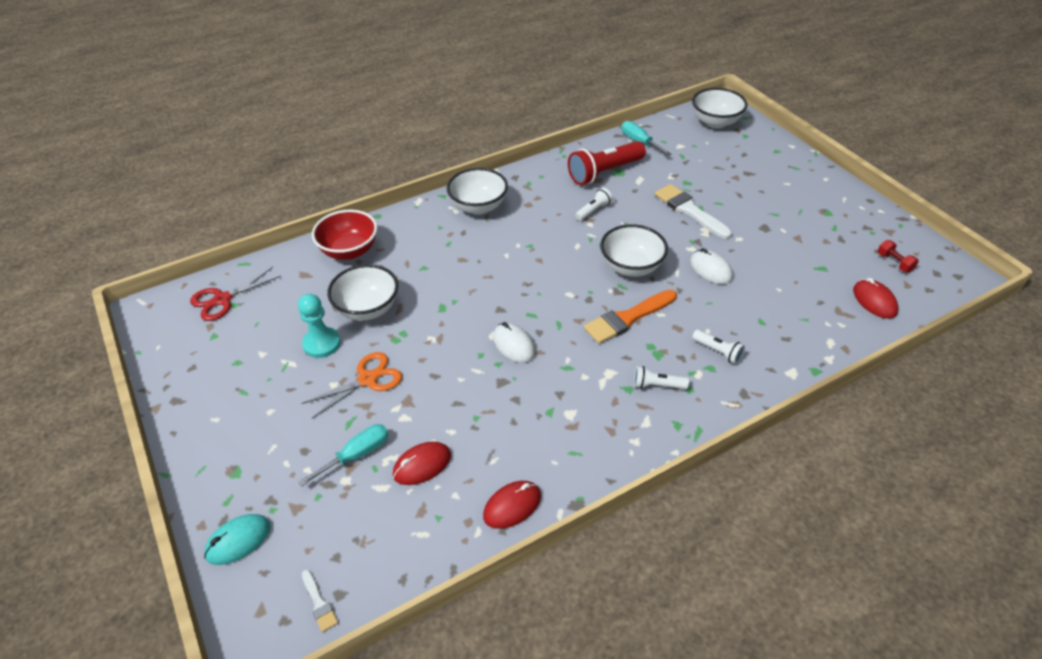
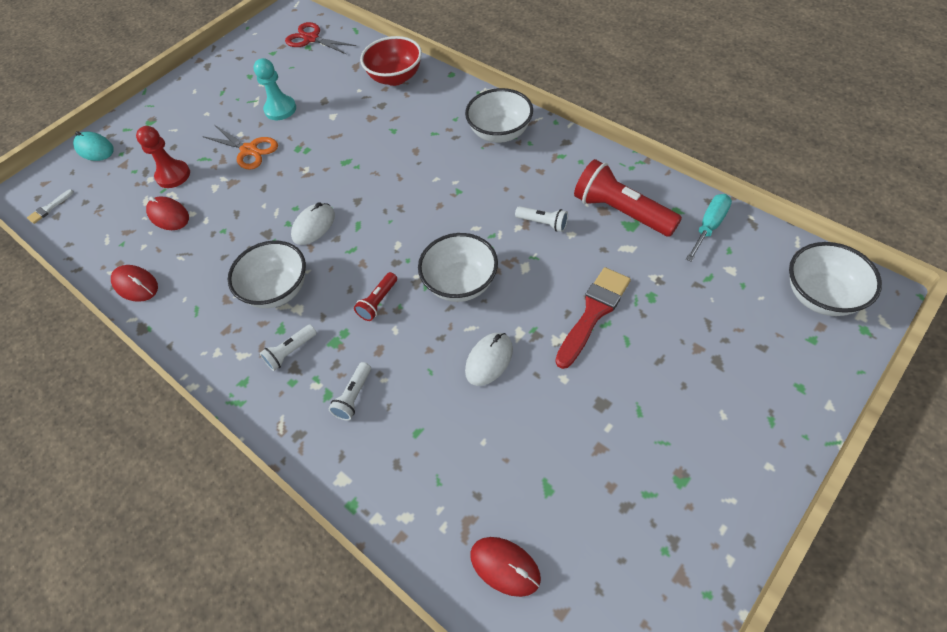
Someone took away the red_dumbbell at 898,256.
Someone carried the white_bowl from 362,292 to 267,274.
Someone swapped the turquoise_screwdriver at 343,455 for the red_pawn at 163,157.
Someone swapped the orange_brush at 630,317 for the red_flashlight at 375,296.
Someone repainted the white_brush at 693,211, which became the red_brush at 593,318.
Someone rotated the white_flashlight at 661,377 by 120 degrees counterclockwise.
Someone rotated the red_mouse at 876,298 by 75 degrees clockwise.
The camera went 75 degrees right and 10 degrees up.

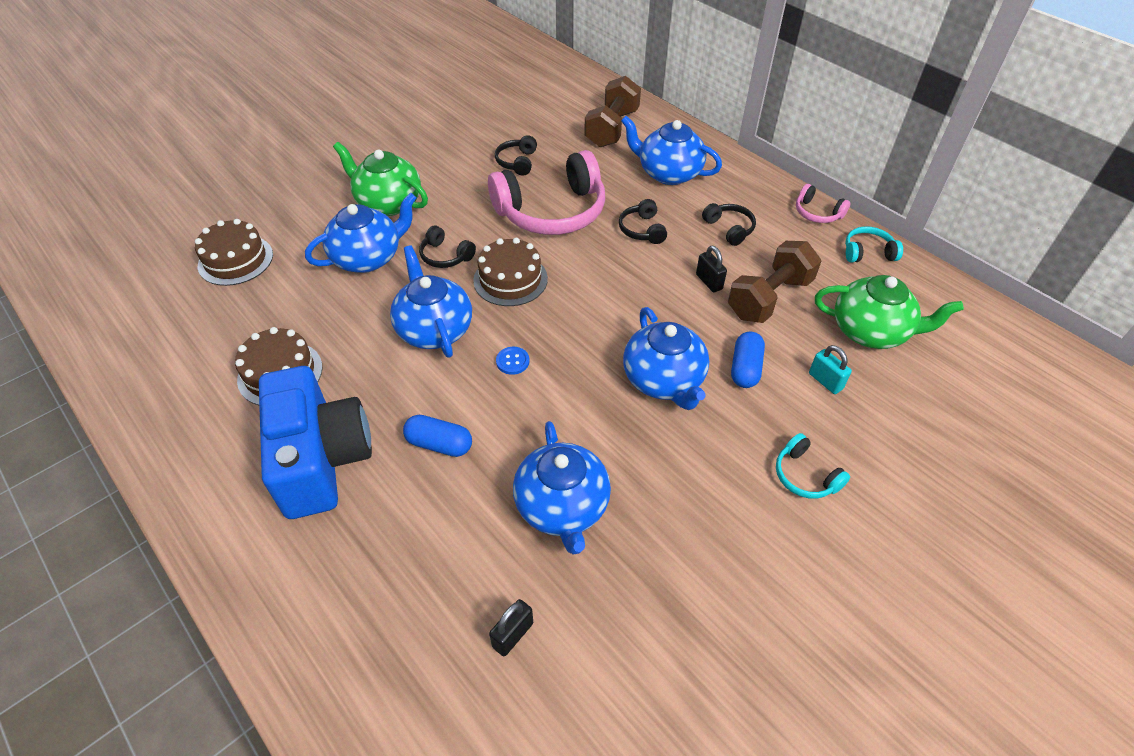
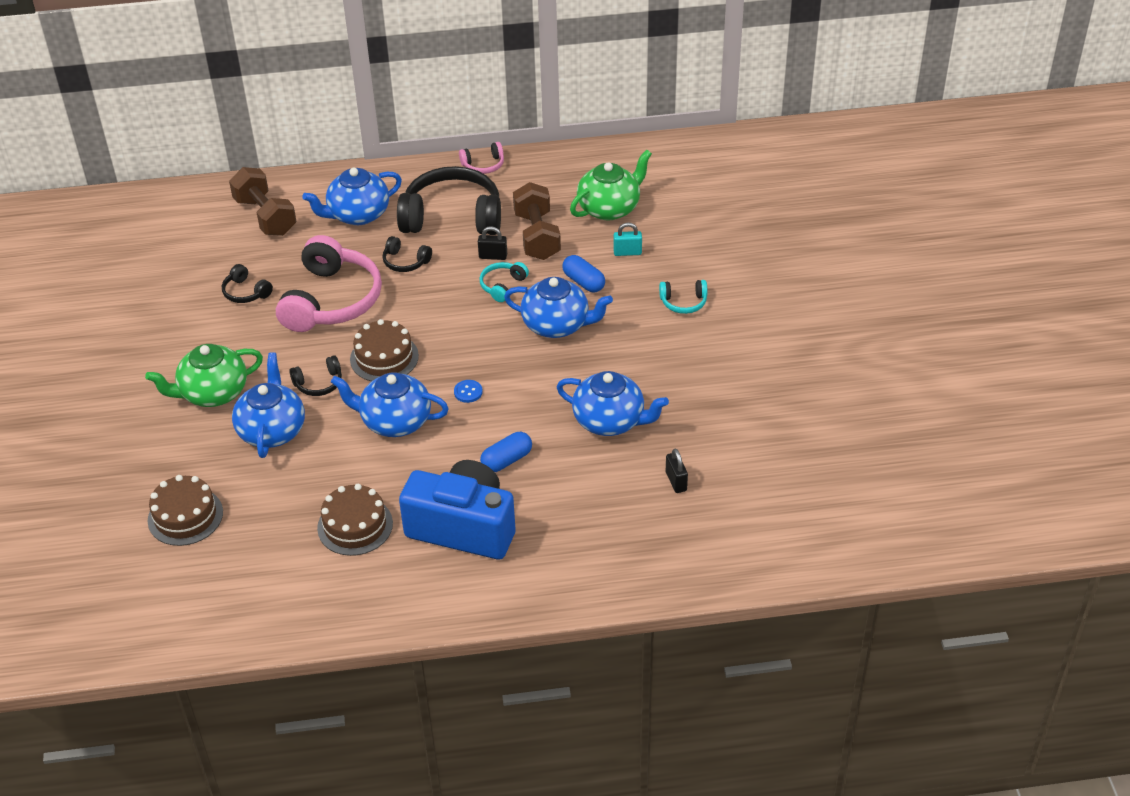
Someone carried the turquoise_headphones from 874,244 to 504,282.
Someone scaled the black_headphones at 729,224 by 2.25.
The camera went 55 degrees left and 5 degrees down.

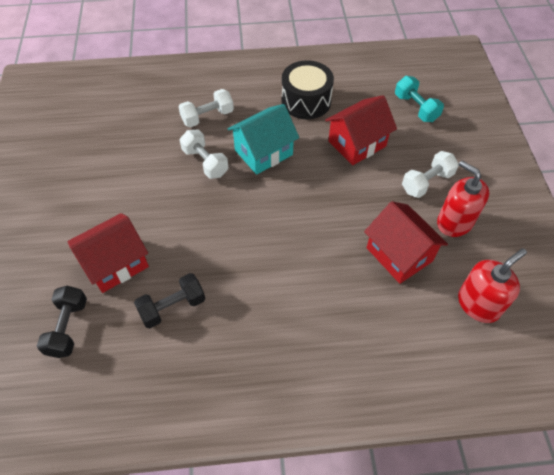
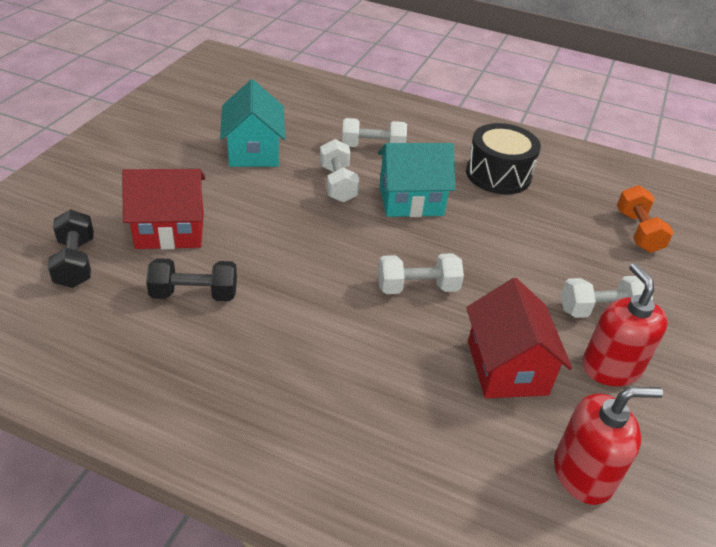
Someone took away the red_house at 361,130.
Someone put down the turquoise_house at 253,123.
Someone put down the white_dumbbell at 421,273.
Someone repainted the turquoise_dumbbell at 419,99, which became the orange_dumbbell at 645,219.
Someone rotated the black_dumbbell at 62,322 by 45 degrees counterclockwise.
The camera went 25 degrees right and 15 degrees down.

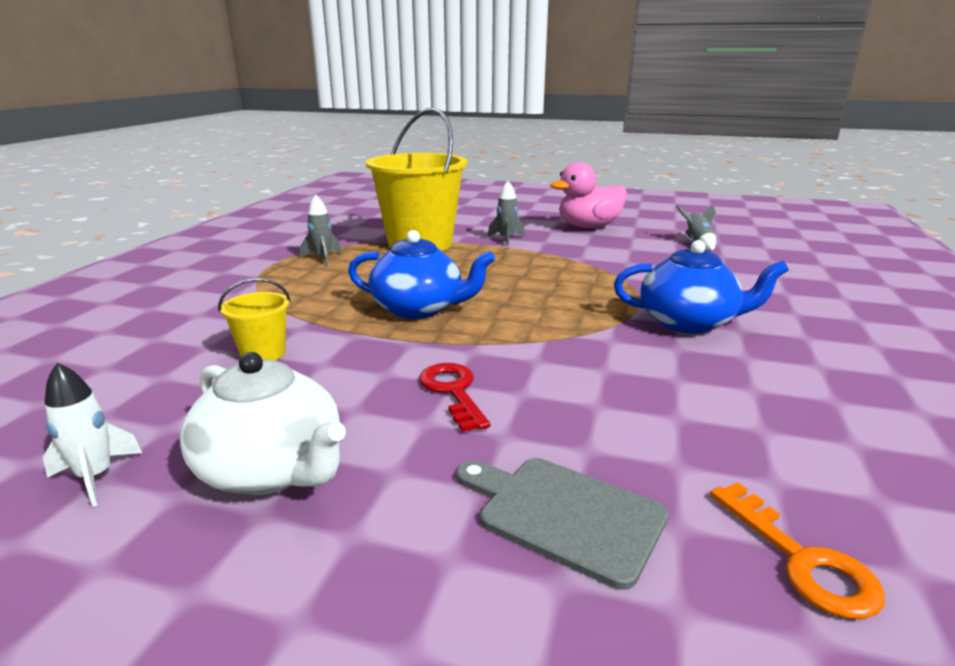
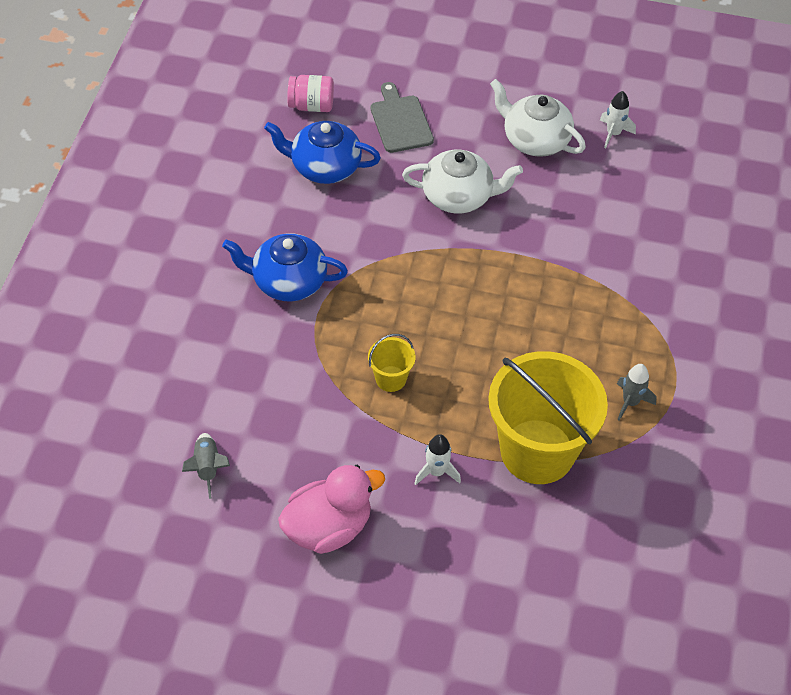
Someone carried the yellow_bucket from 254,319 to 391,363.
Someone carried the blue_teapot from 421,274 to 322,152.
Someone swapped the red_key at 454,397 for the white_teapot at 462,182.
Someone swapped the orange_key at 797,550 for the pink_jar at 310,93.
Someone repainted the grey_rocket at 506,213, which became the white_rocket at 437,459.
Someone rotated the grey_cutting_board at 562,524 by 135 degrees counterclockwise.
The camera went 175 degrees right and 30 degrees up.

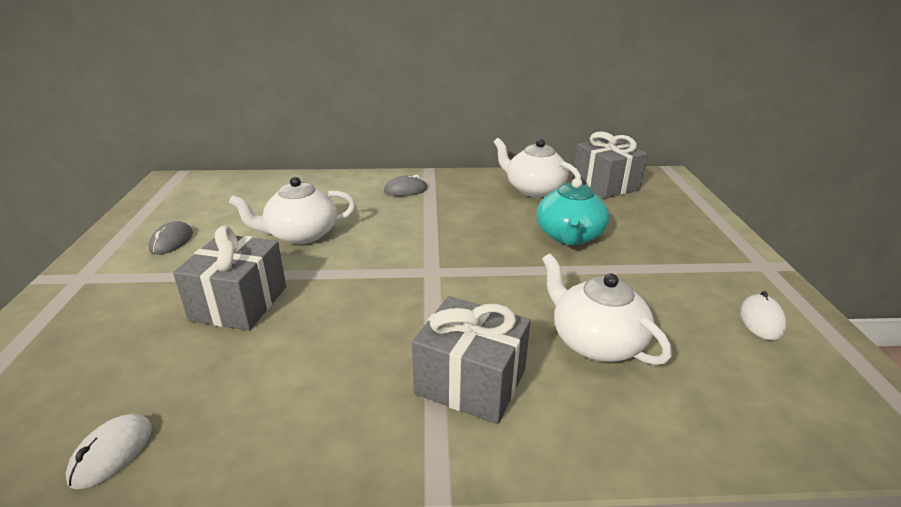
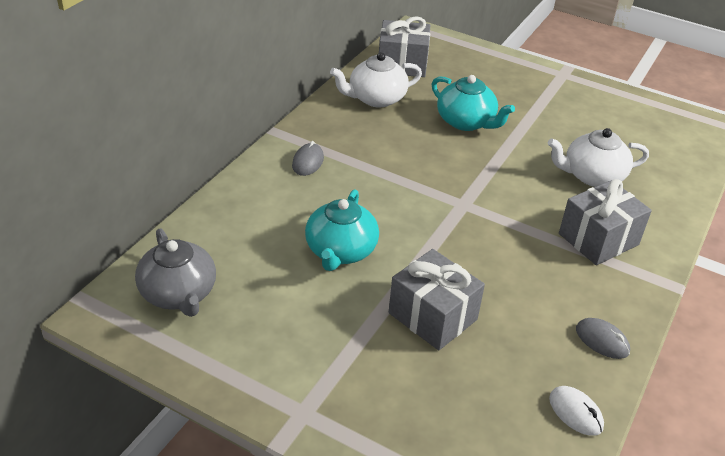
Someone took away the white_mouse at 763,315.
Someone put down the grey_teapot at 175,272.
Someone carried the grey_mouse from 171,238 to 603,338.
Someone repainted the white_teapot at 292,210, which became the turquoise_teapot at 342,230.
The camera went 60 degrees left and 10 degrees up.

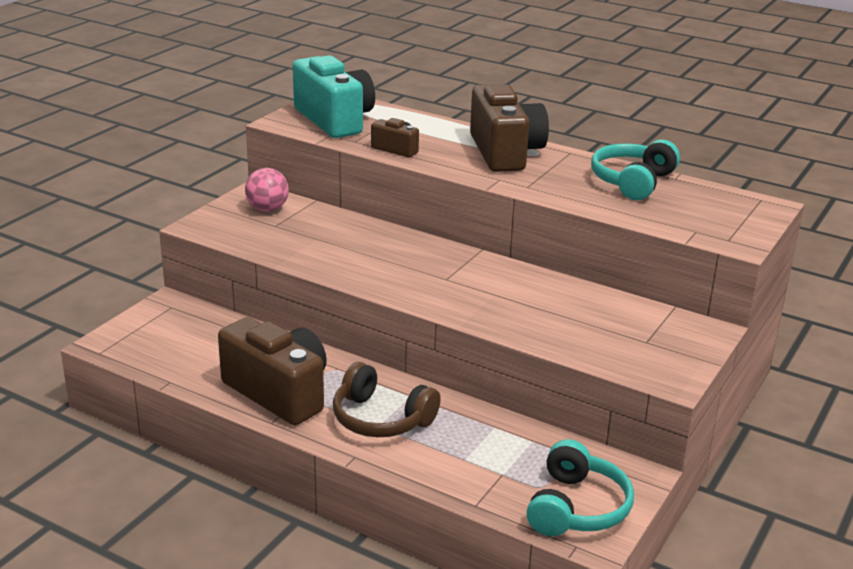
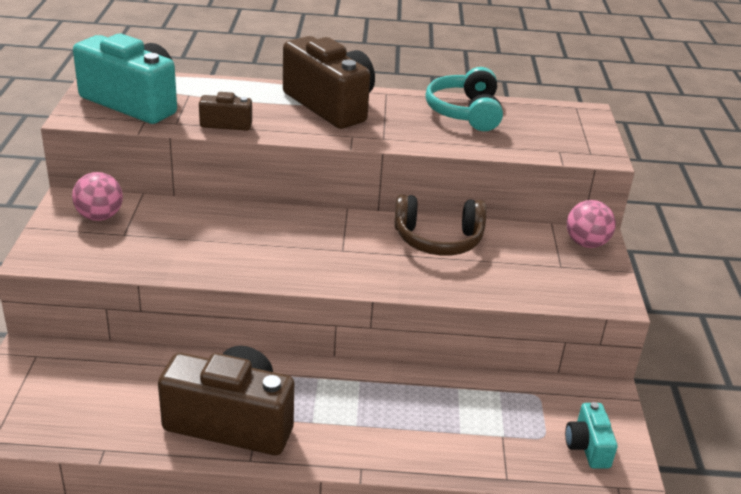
Someone put down the pink_ball at 591,224.
Someone carried the brown_headphones from 387,399 to 440,224.
Someone swapped the turquoise_headphones at 580,487 for the turquoise_camera at 591,435.
The camera went 30 degrees left and 5 degrees up.

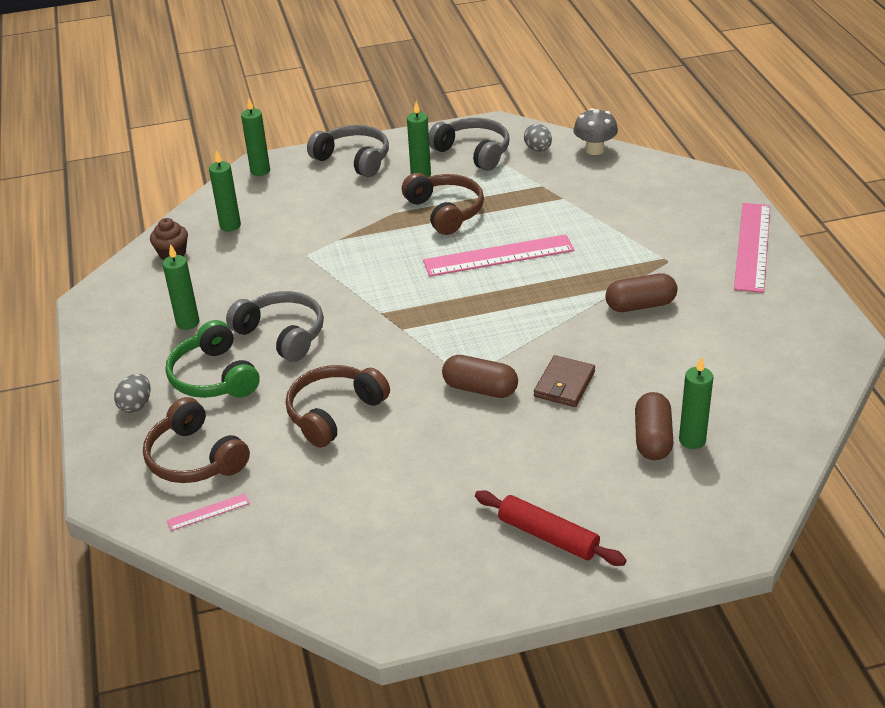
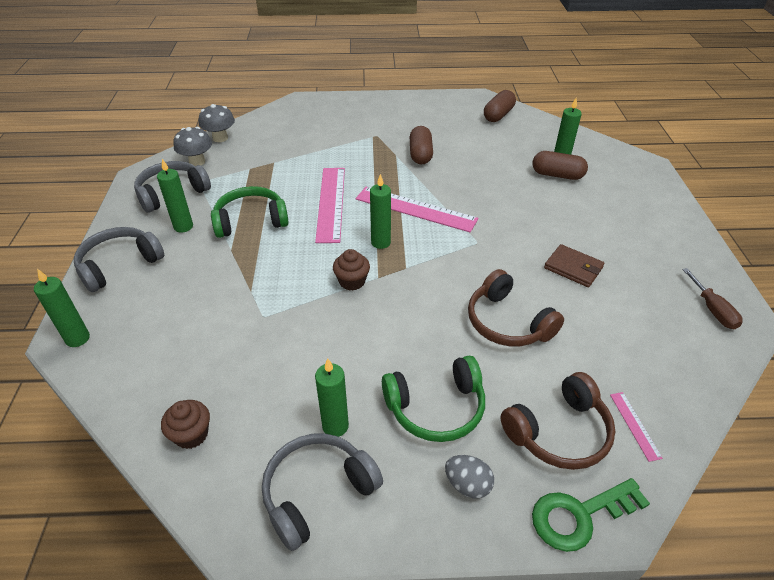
Someone took away the red_rolling_pin at 550,528.
Someone put down the brown_cupcake at 351,270.
Someone put down the green_key at 591,515.
Someone put down the brown_screwdriver at 712,299.
Someone carried the green_candle from 225,190 to 380,211.
Someone carried the grey_headphones from 275,326 to 322,492.
Someone carried the brown_capsule from 480,376 to 500,106.
Someone carried the brown_wallet from 564,381 to 574,265.
Someone carried the pink_ruler from 752,248 to 417,209.
Someone swapped the grey_egg at 538,138 for the grey_mushroom at 192,146.
Someone repainted the brown_headphones at 443,204, which became the green_headphones at 250,212.
The camera went 80 degrees left and 5 degrees up.

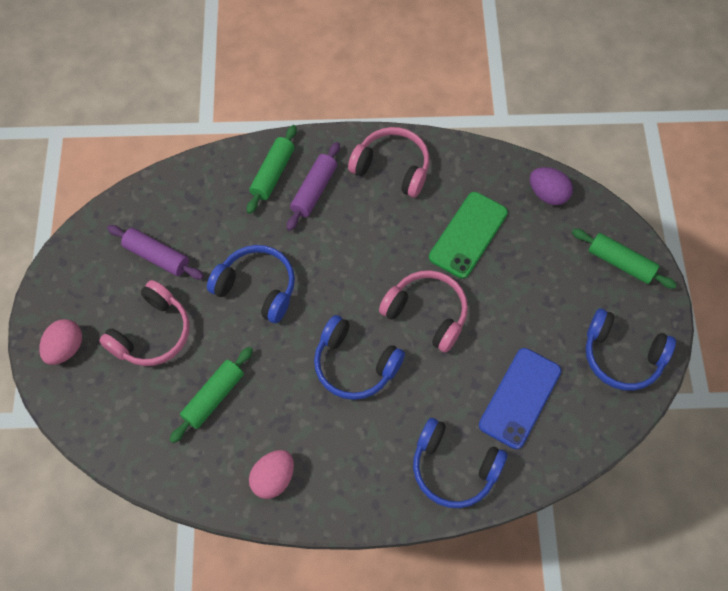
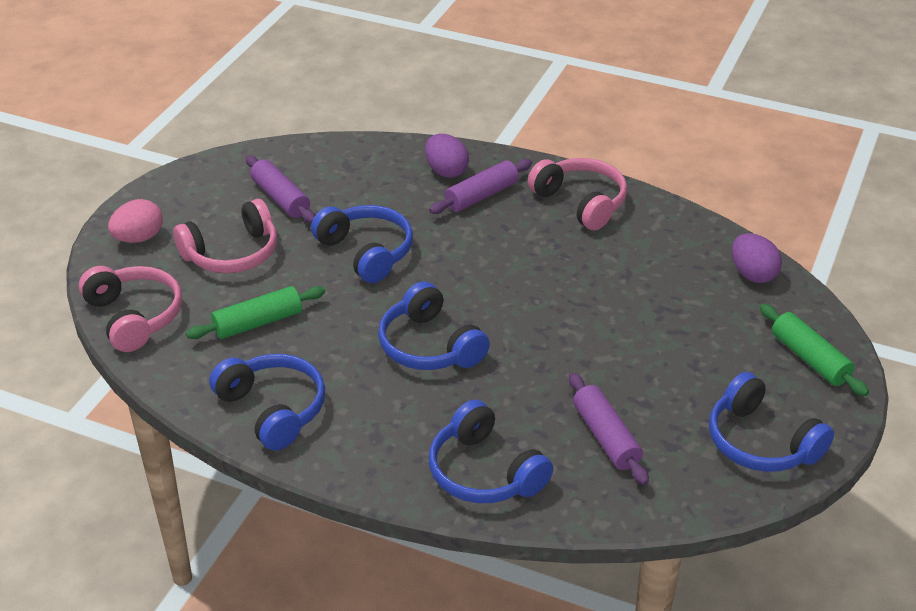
Someone took away the green_phone at 468,235.
Someone carried the pink_headphones from 423,311 to 130,309.
Someone swapped the green_rolling_pin at 272,169 for the purple_egg at 447,156.
Someone swapped the pink_egg at 271,474 for the blue_headphones at 267,402.
Someone swapped the blue_phone at 520,398 for the purple_rolling_pin at 609,429.
The camera went 25 degrees right and 25 degrees down.

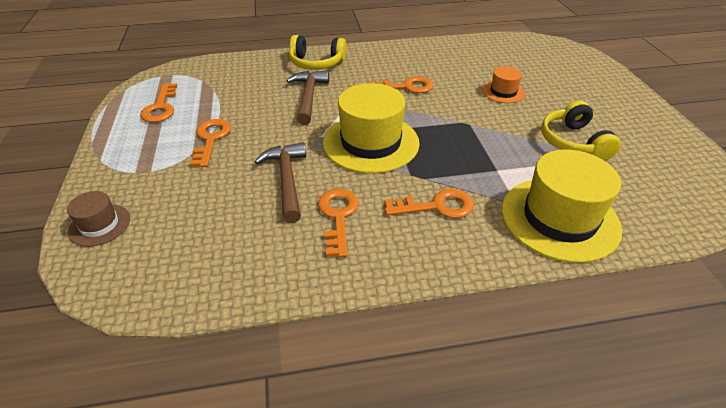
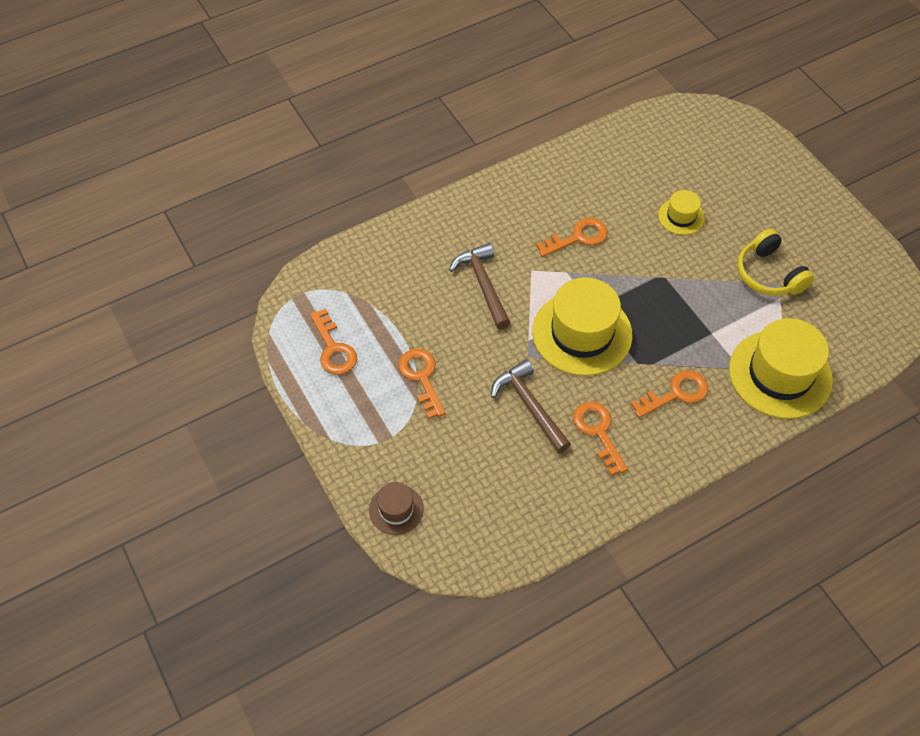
Someone took away the yellow_headphones at 318,52.
Someone repainted the orange_hat at 503,84, which became the yellow_hat at 681,212.
The camera went 20 degrees left and 15 degrees up.

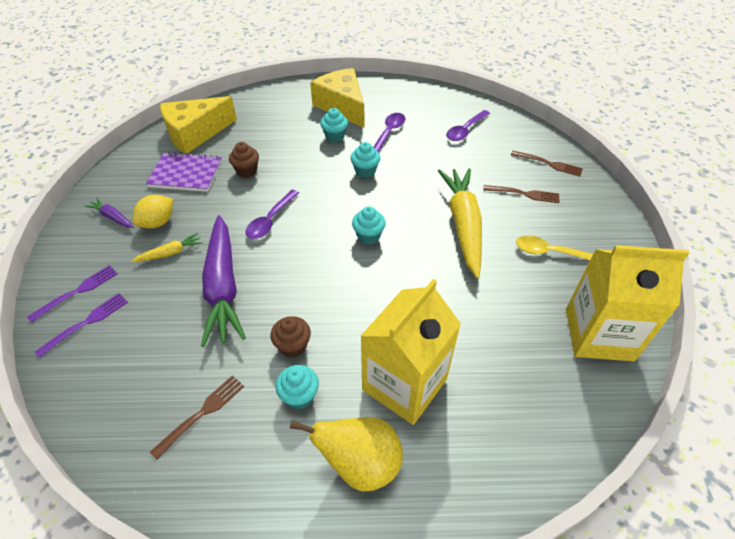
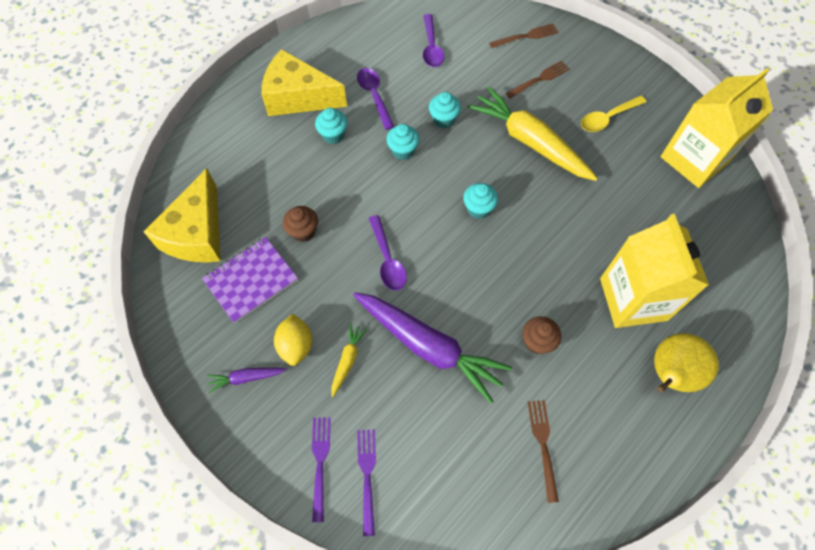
Someone carried the turquoise_cupcake from 297,387 to 445,110.
The camera went 45 degrees left and 15 degrees up.

